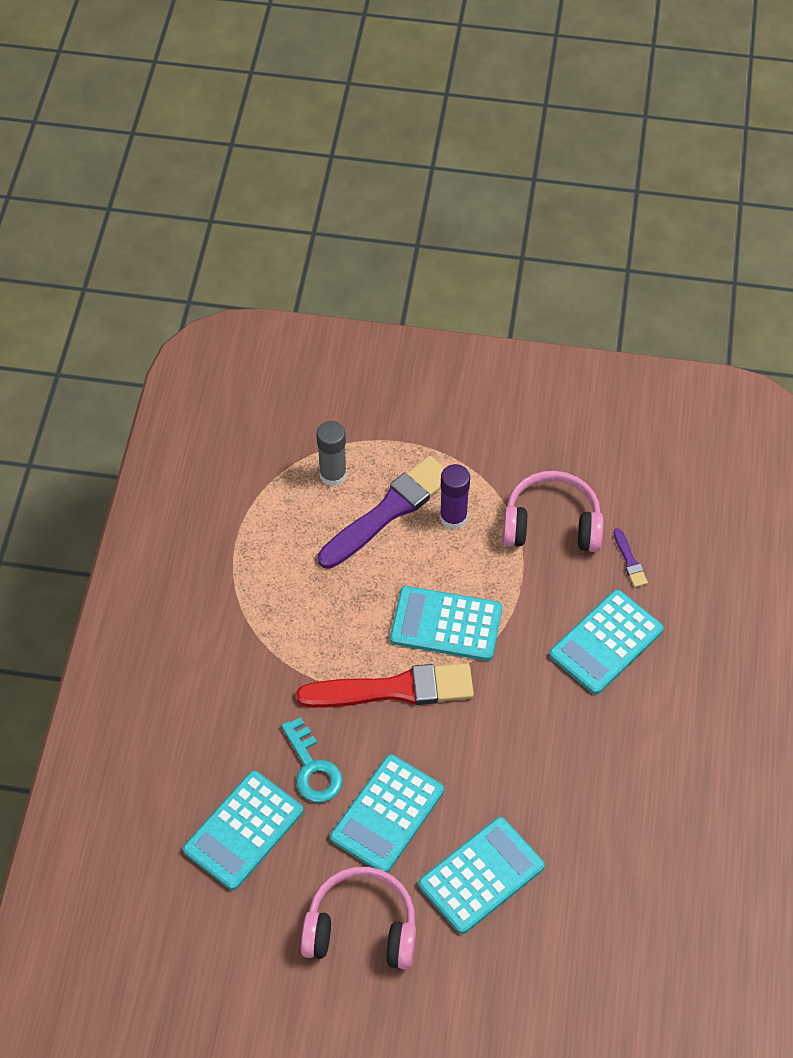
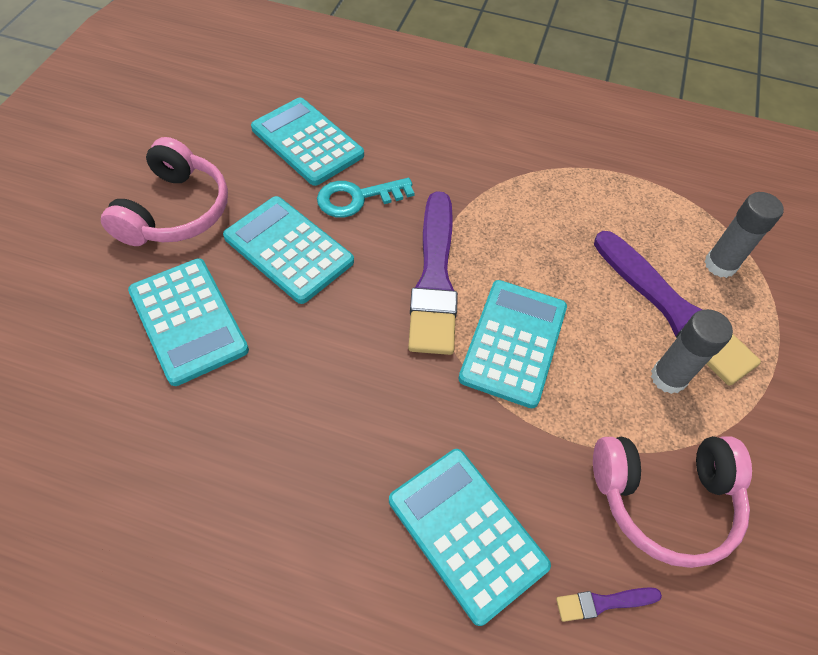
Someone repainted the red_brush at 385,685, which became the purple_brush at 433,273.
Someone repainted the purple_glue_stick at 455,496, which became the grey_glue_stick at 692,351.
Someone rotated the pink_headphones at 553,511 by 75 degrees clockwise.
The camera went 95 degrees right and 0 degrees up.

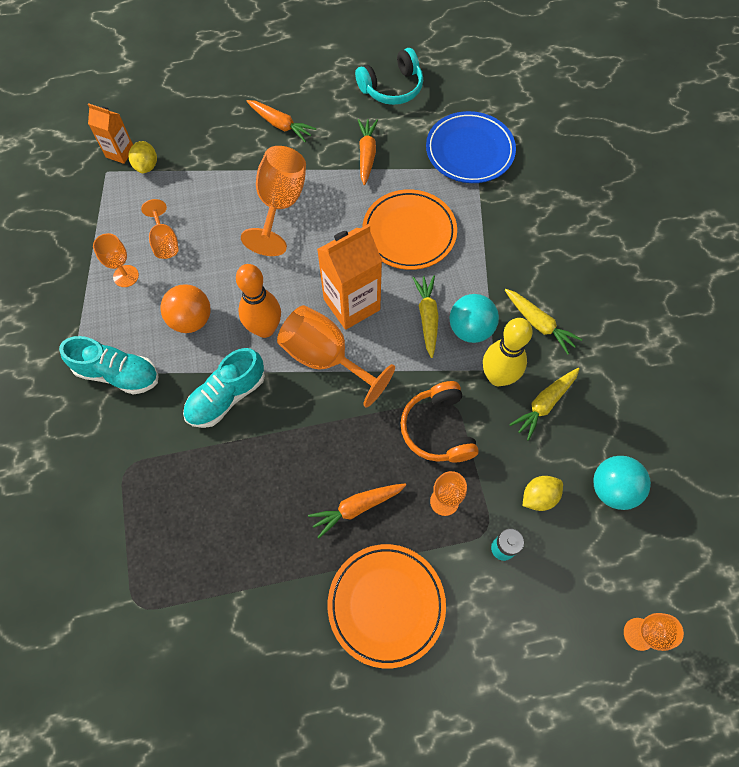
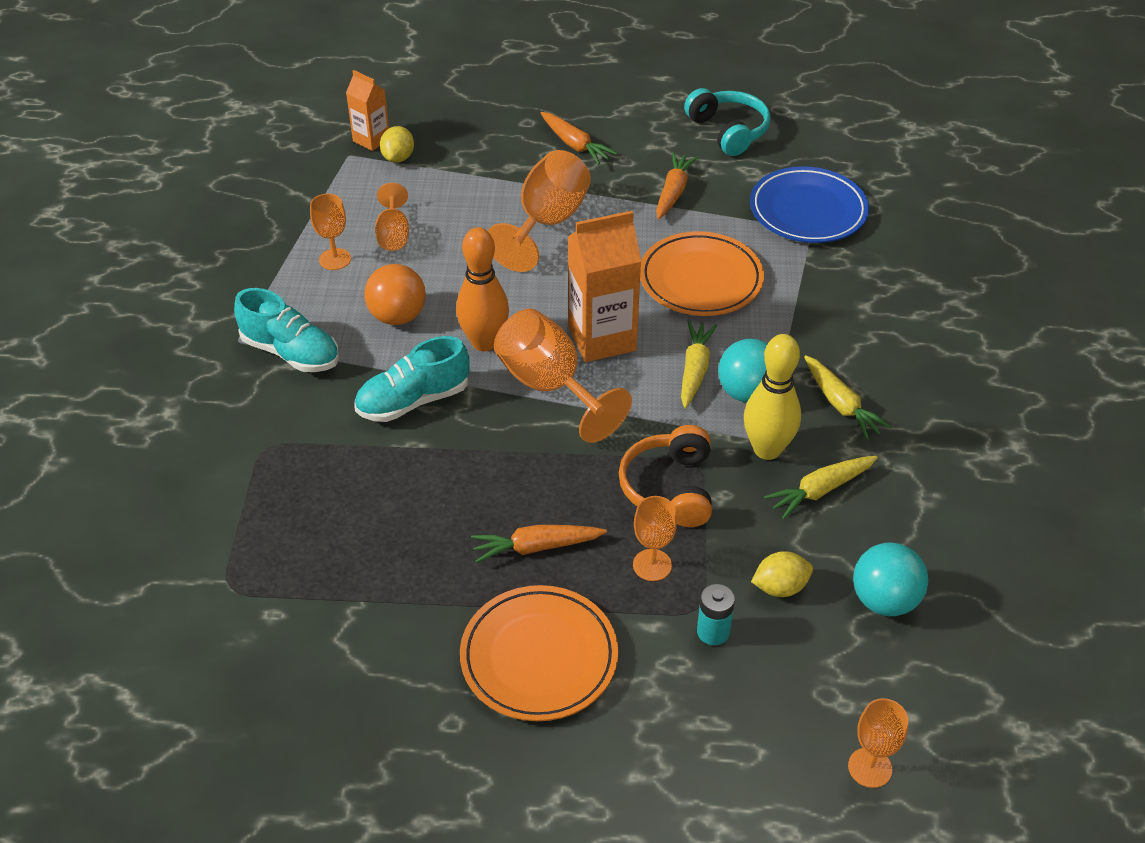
Someone rotated the turquoise_headphones at 389,76 by 105 degrees counterclockwise.
The camera went 15 degrees right and 20 degrees down.

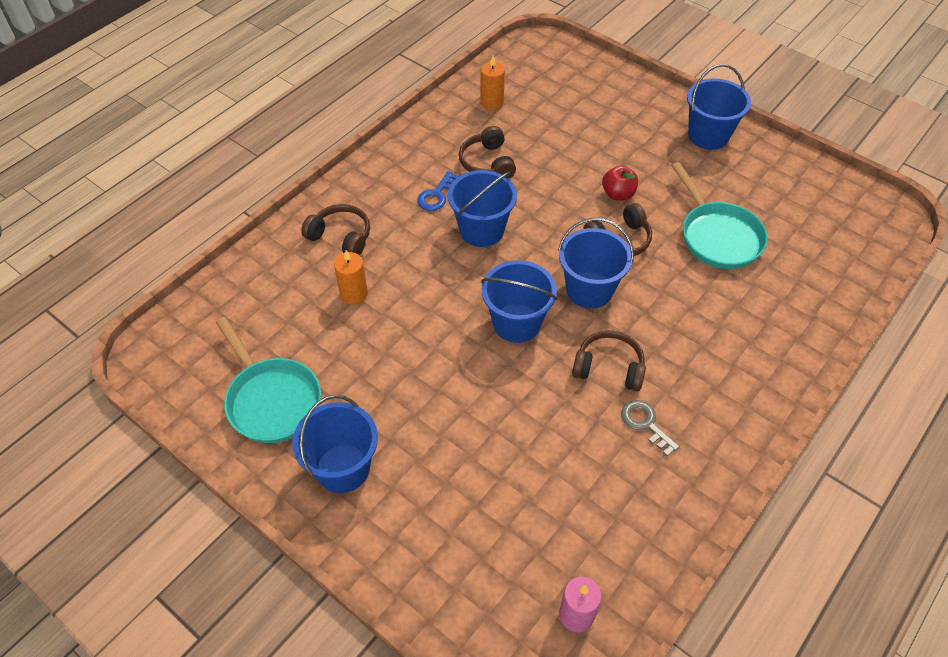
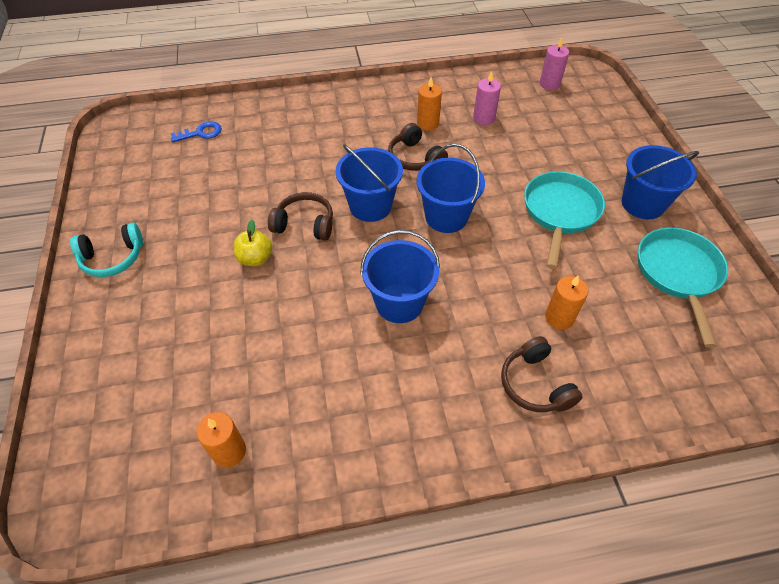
Someone took away the brown_headphones at 487,152.
Someone put down the pink_candle at 487,98.
Someone carried the blue_key from 438,191 to 196,131.
Someone carried the turquoise_pan from 720,215 to 564,220.
Someone swapped the grey_key at 650,428 for the orange_candle at 429,104.
Someone swapped the blue_bucket at 719,107 for the turquoise_headphones at 106,249.
Someone repainted the red_apple at 620,183, which became the yellow_apple at 252,243.
The camera went 140 degrees left and 0 degrees up.

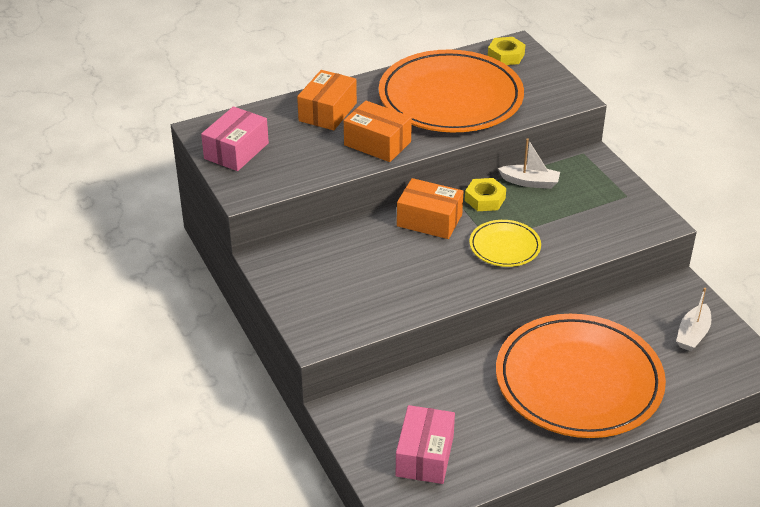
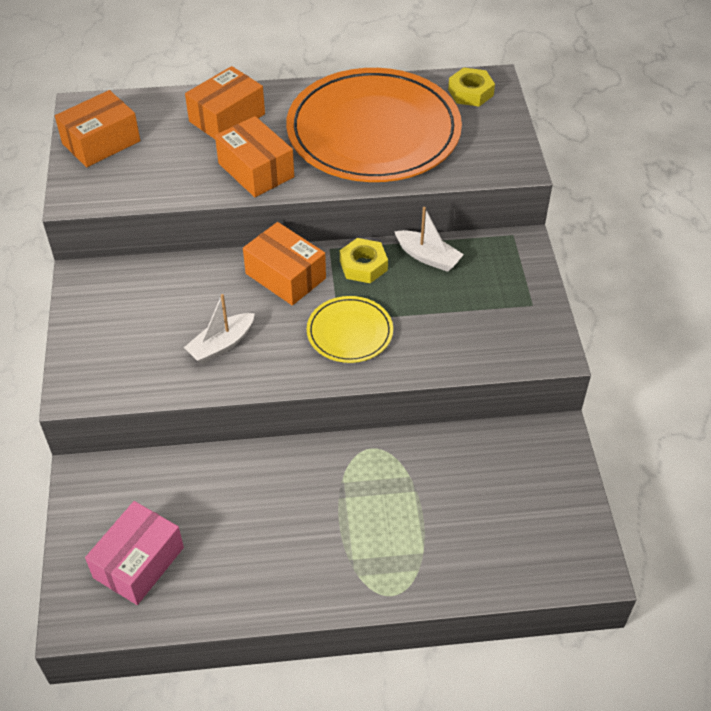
Someone took away the orange_plate at 581,376.
Someone carried the white_boat from 693,319 to 219,328.
Someone repainted the pink_box at 235,138, which became the orange_box at 97,128.
The camera went 20 degrees right and 10 degrees up.

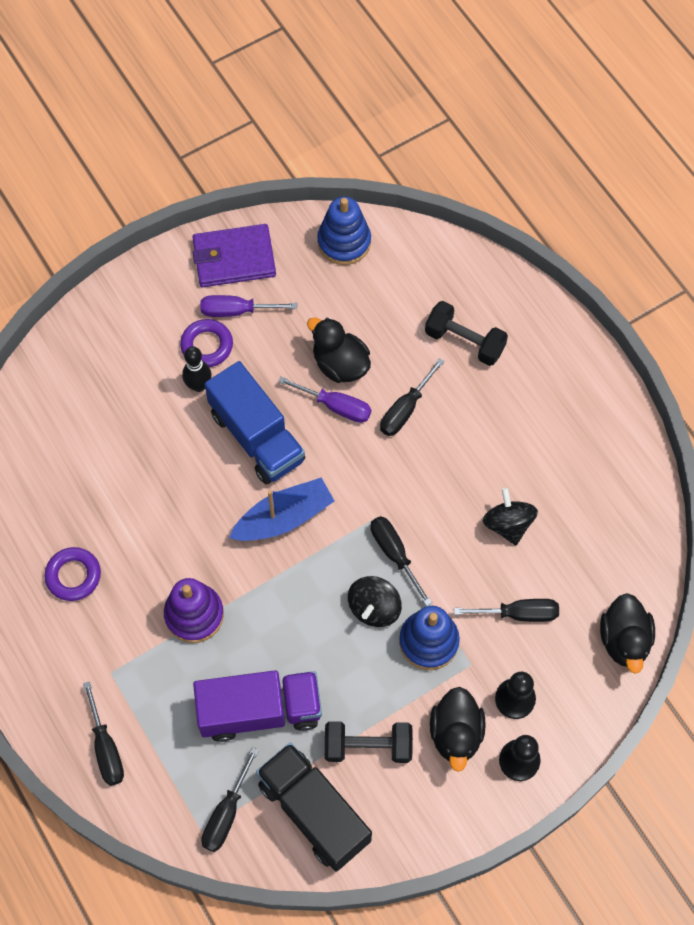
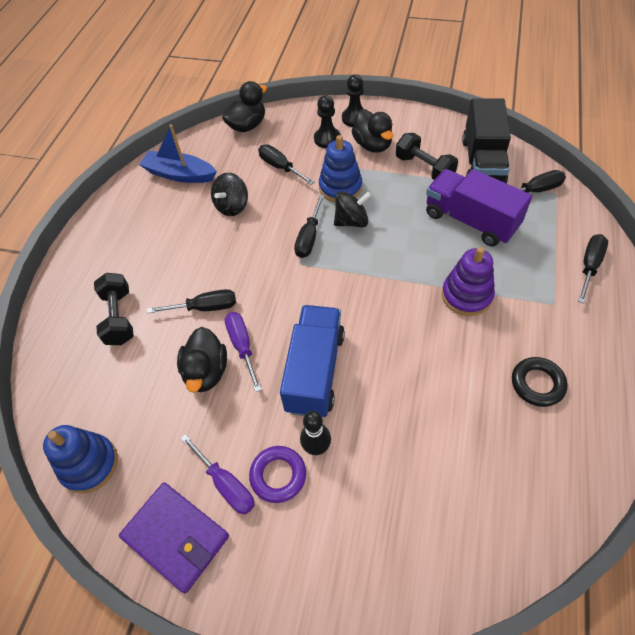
Someone carried the blue_boat from 281,509 to 178,153.
Someone repainted the purple_ring at 73,574, which became the black_ring at 540,382.
Someone rotated the black_duck at 458,729 by 105 degrees clockwise.
The camera went 130 degrees left and 10 degrees down.

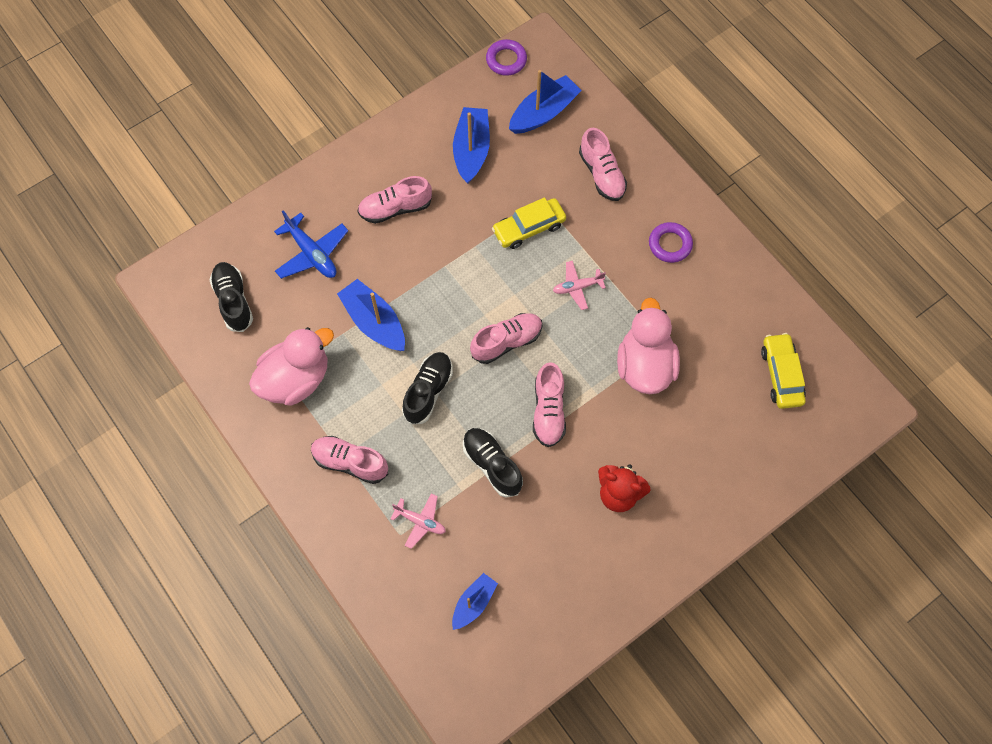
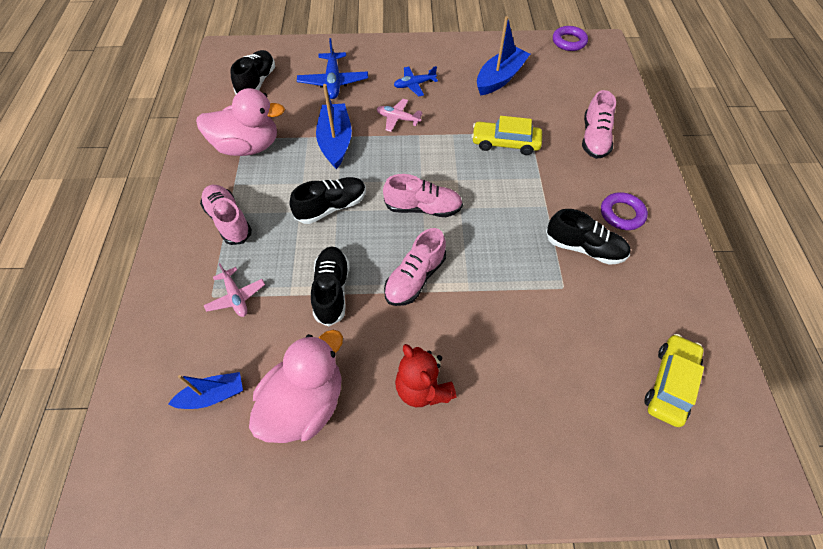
Someone took away the blue_boat at 545,102.
Someone put down the black_shoe at 588,237.
Someone carried the pink_plane from 579,285 to 400,115.
Someone carried the pink_duck from 648,345 to 296,386.
Someone swapped the pink_shoe at 395,200 for the blue_plane at 416,81.
The camera went 35 degrees right and 10 degrees down.

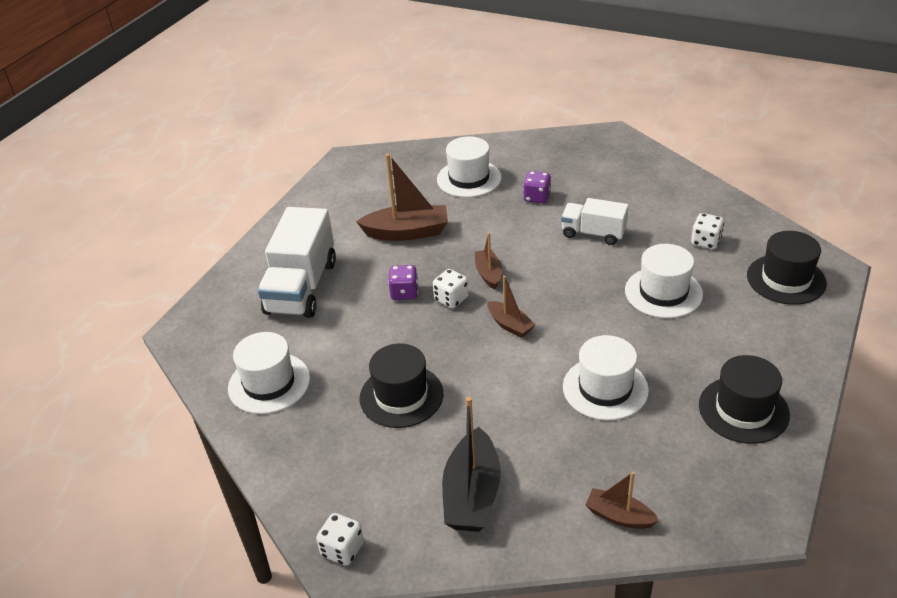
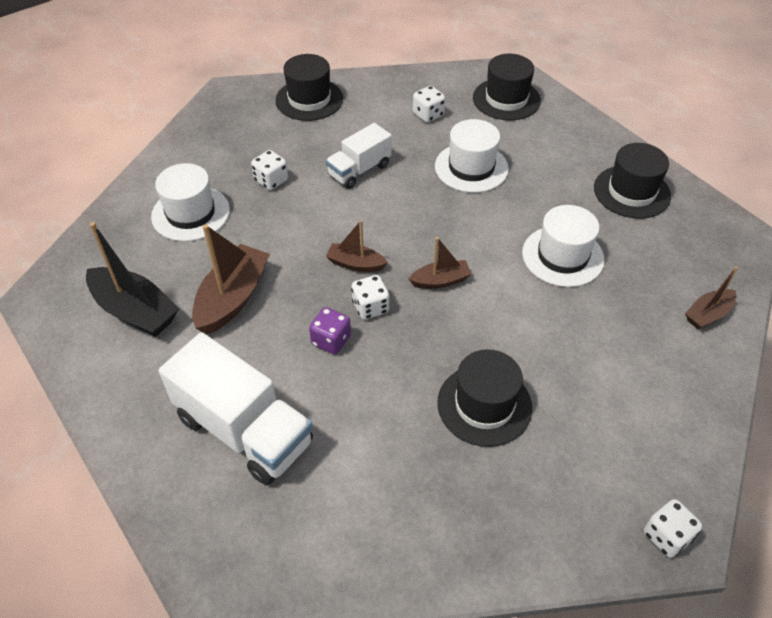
Someone took away the white_hat at 269,373.
Someone put down the black_hat at 309,87.
Someone carried the black_boat from 471,464 to 132,279.
Someone repainted the purple_dice at 537,187, which became the white_dice at 269,170.
The camera went 65 degrees left and 10 degrees up.

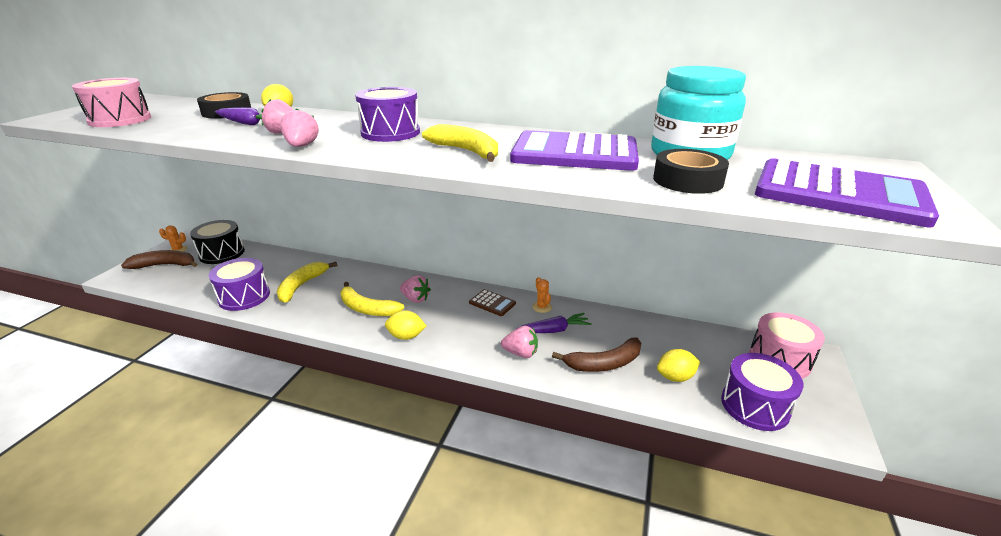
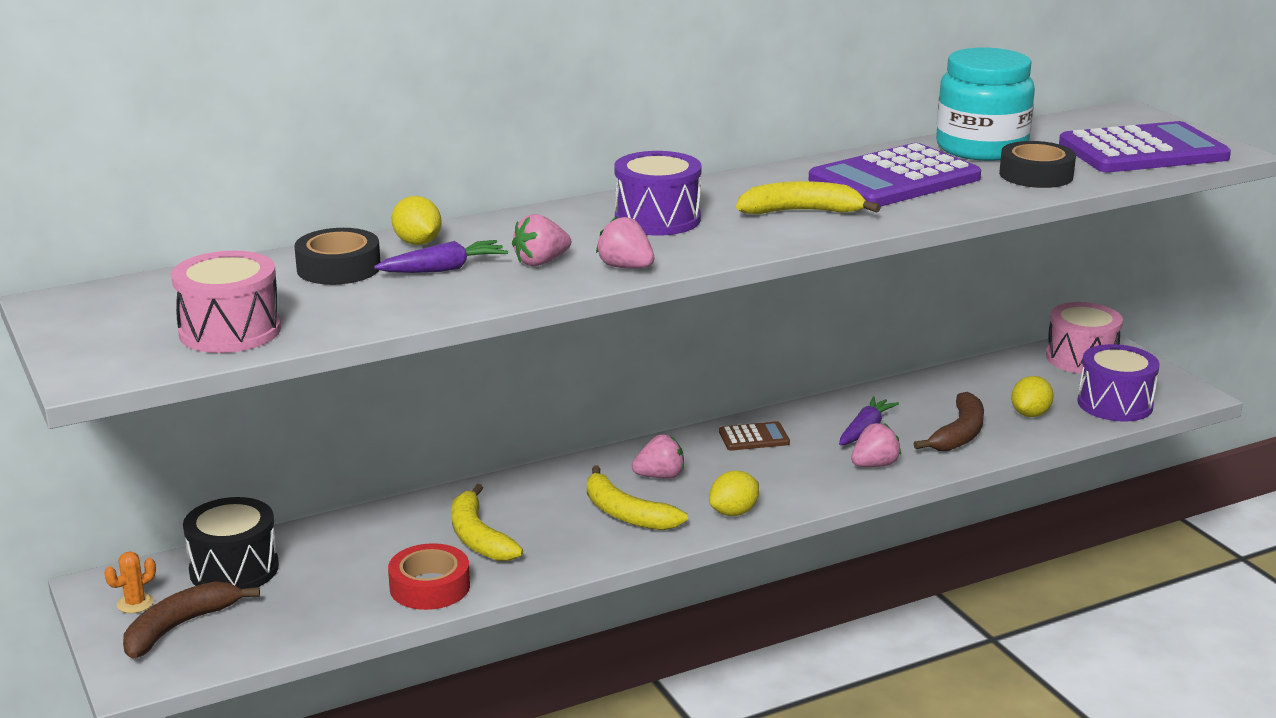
Someone took away the orange_cactus at 542,295.
Someone swapped the purple_drum at 239,284 for the red_tape at 429,576.
Someone rotated the yellow_banana at 372,299 by 60 degrees clockwise.
The camera went 45 degrees left and 5 degrees down.

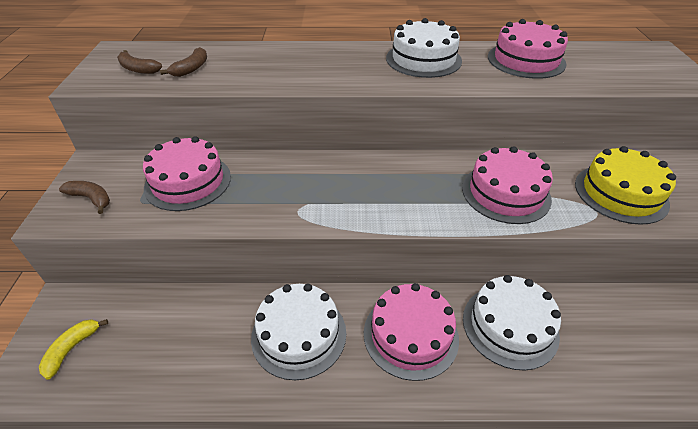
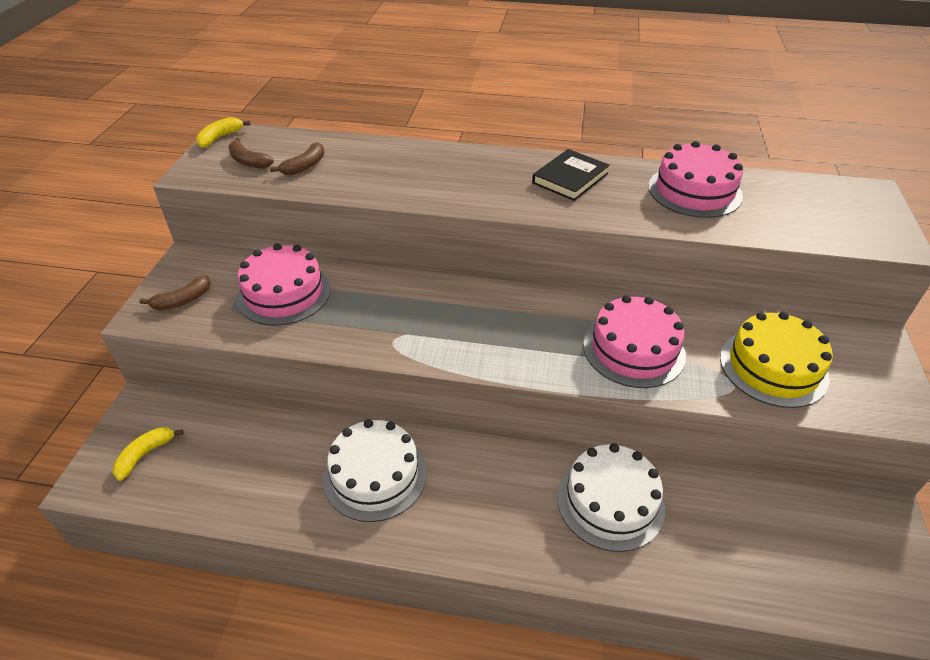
Someone took away the pink_cake at 411,332.
Someone put down the yellow_banana at 223,132.
Someone swapped the white_cake at 424,48 for the black_book at 571,175.
Someone rotated the brown_banana at 84,197 by 105 degrees clockwise.
The camera went 10 degrees right and 0 degrees up.

